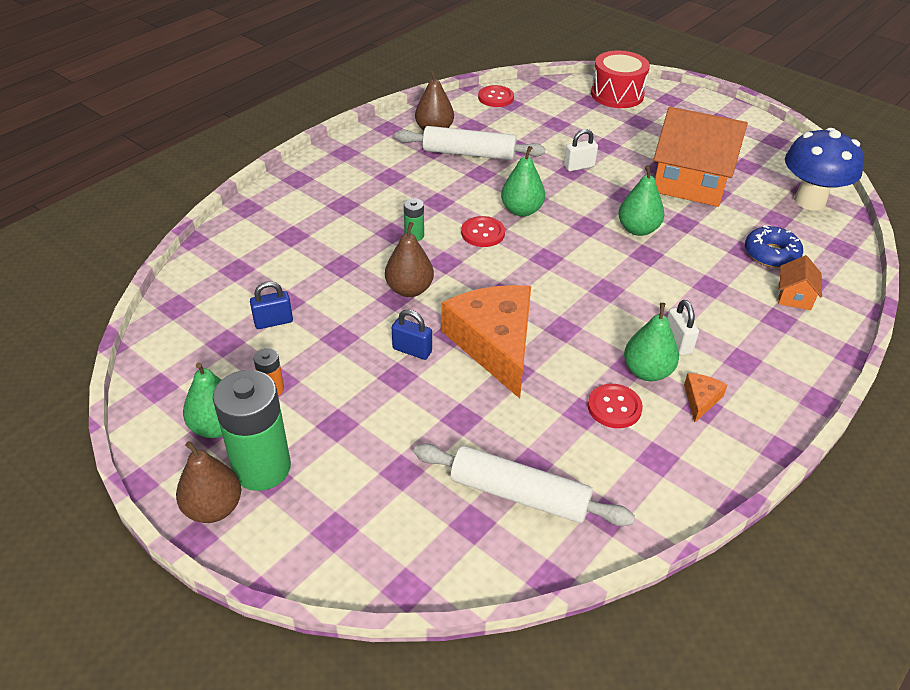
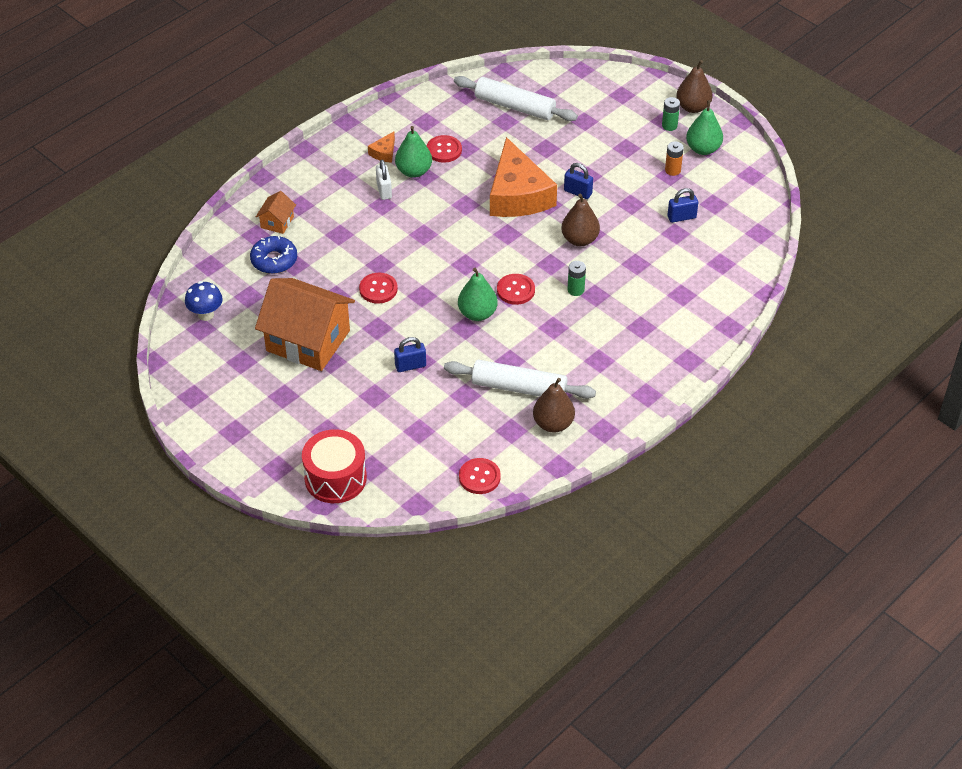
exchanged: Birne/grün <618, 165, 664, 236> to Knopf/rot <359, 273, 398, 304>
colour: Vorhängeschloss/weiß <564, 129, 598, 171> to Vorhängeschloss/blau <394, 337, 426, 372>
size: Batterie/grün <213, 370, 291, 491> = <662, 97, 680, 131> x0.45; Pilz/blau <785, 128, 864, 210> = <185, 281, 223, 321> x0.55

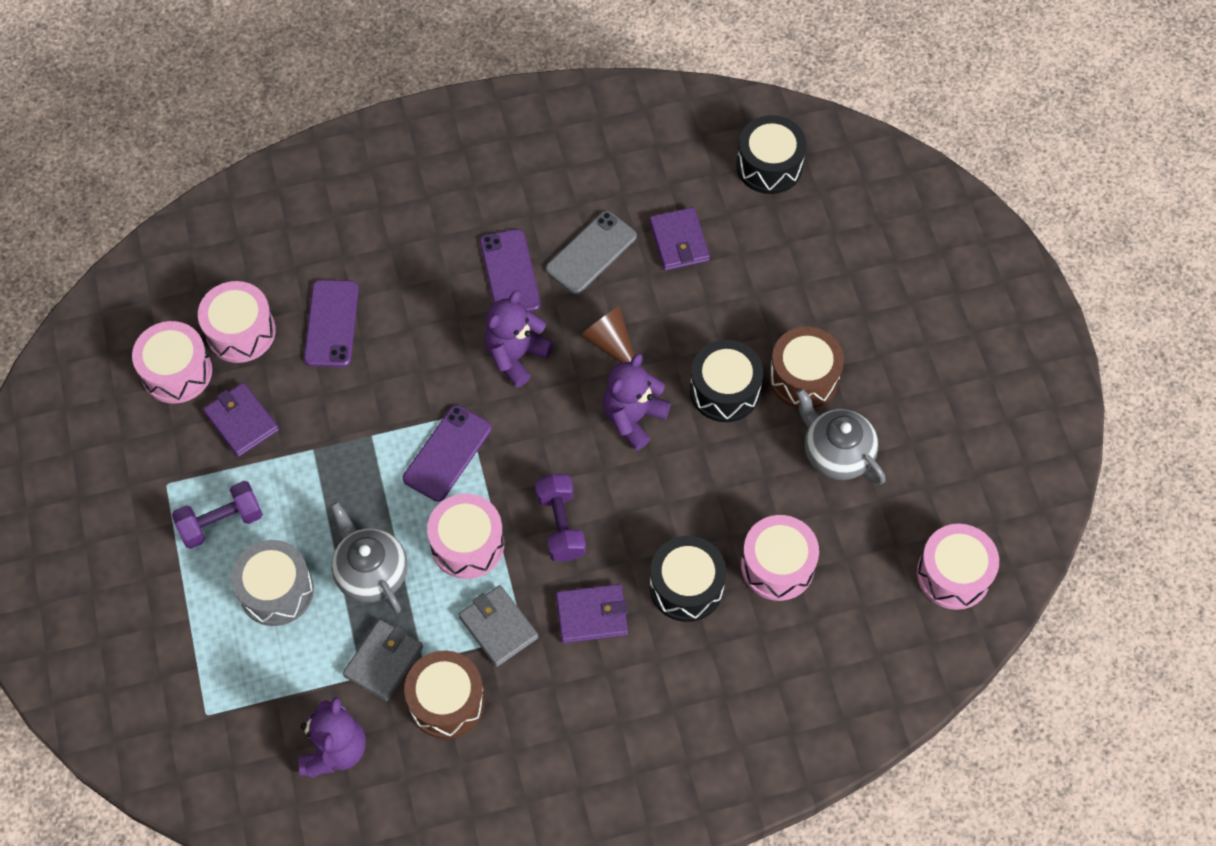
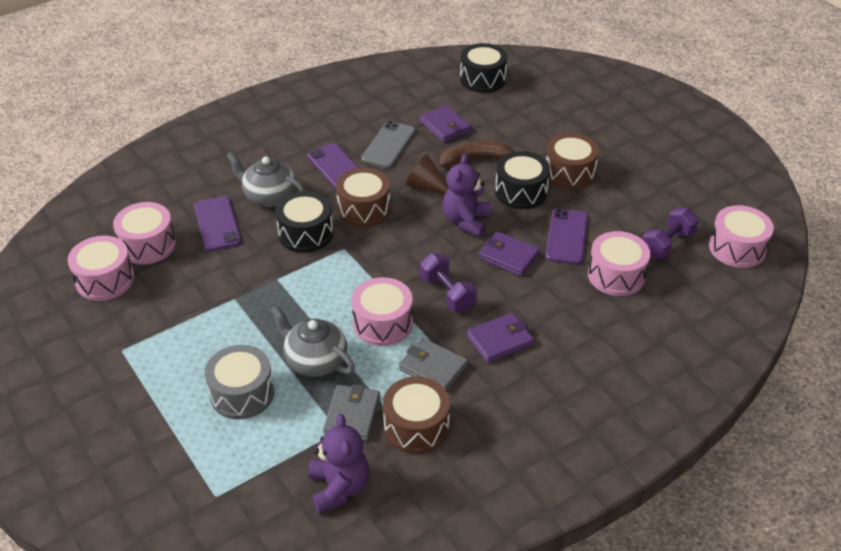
appeared: Banane/braun <439, 141, 514, 168>
relocated: Hantel/lila <172, 481, 263, 549> to <642, 207, 699, 259>; Geldbörse/lila <203, 382, 279, 457> to <478, 231, 540, 276>; Handy/lila <403, 405, 492, 502> to <545, 208, 588, 264>; Trommel/schwarz <650, 536, 726, 622> to <275, 191, 333, 253>; Teekanne/grau <796, 388, 886, 485> to <226, 151, 305, 207>
exchanged: Teddybär/lila <484, 290, 553, 387> to Trommel/braun <336, 168, 391, 227>

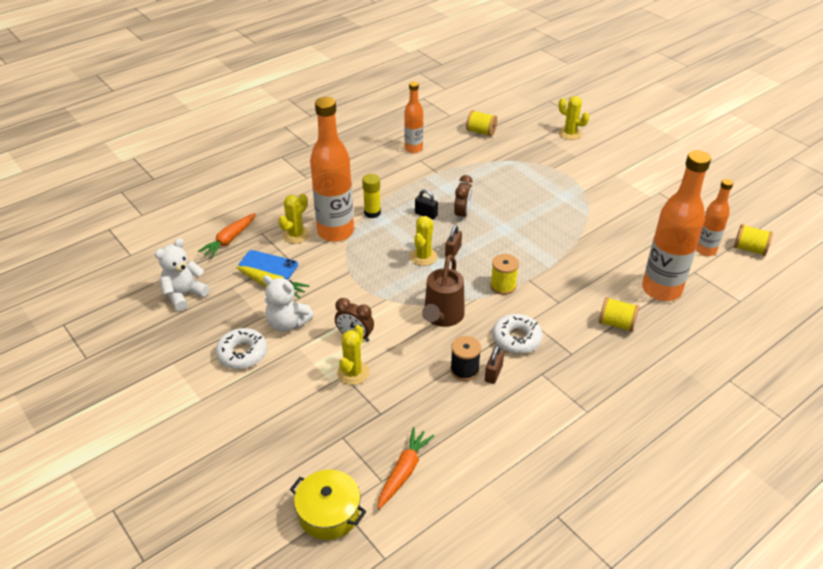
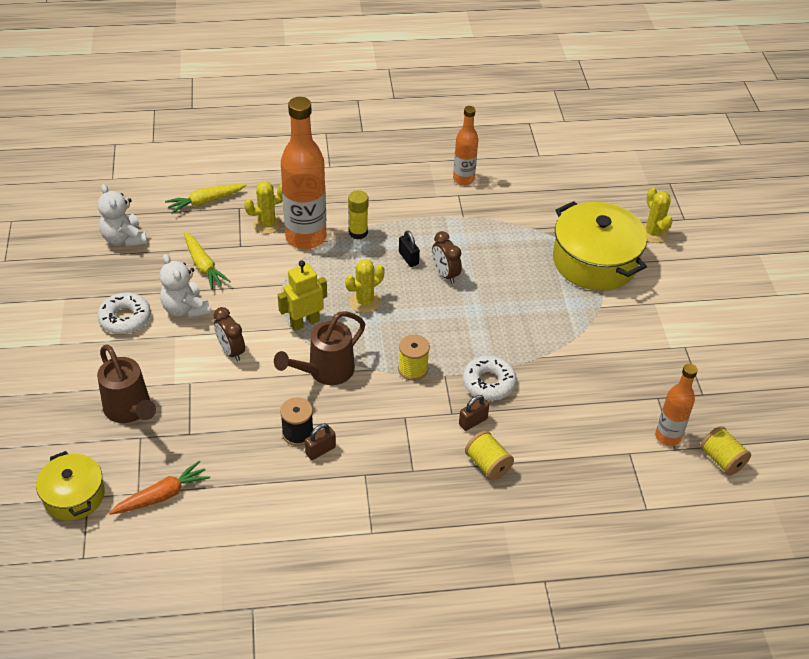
missing: Handy/blau <239, 250, 298, 280>; Kaktus/gelb <337, 325, 369, 385>; Garnrolle/gelb <466, 110, 497, 136>; Flasche/orange <642, 150, 711, 301>
appeared: Gießkanne/braun <97, 345, 156, 423>; Roboter/gelb <278, 261, 327, 331>; Kochtopf/gelb <553, 201, 647, 291>
relocated: Vorhängeschloss/braun <445, 225, 462, 258> to <459, 395, 489, 431>; Donut/weiß <492, 314, 543, 354> to <463, 356, 517, 401>
colour: Karotte/orange <198, 213, 256, 258> to Karotte/gelb <165, 184, 246, 214>
spun: Teddybär/weiß <155, 238, 210, 311> = <98, 184, 147, 247> 105 degrees counterclockwise; Wecker/braun <454, 175, 472, 221> = <432, 231, 462, 284> 105 degrees clockwise

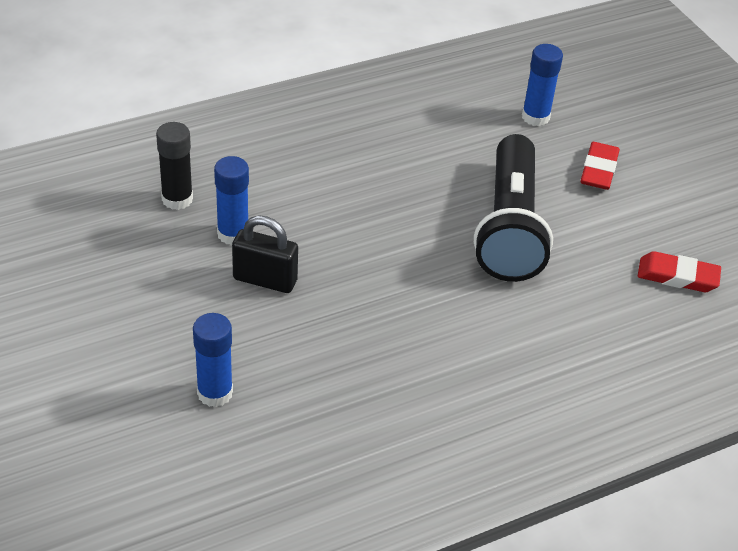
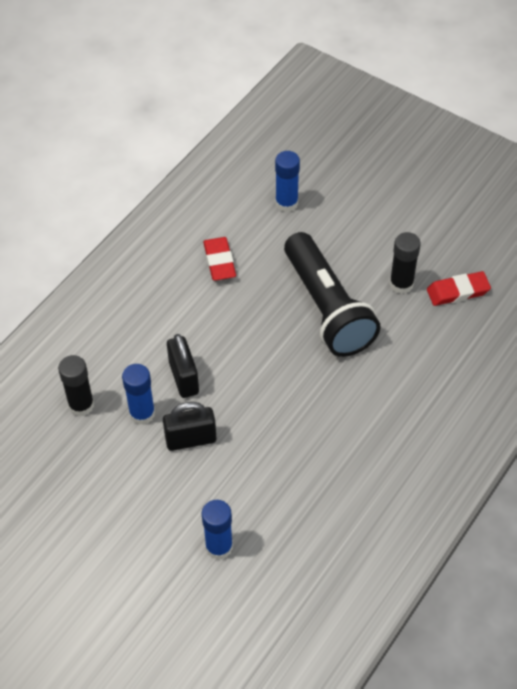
appeared: Vorhängeschloss/schwarz <167, 334, 199, 398>; Klebestift/schwarz <389, 232, 421, 294>
relocated: Radiergummi/rot <581, 142, 620, 190> to <203, 237, 236, 281>

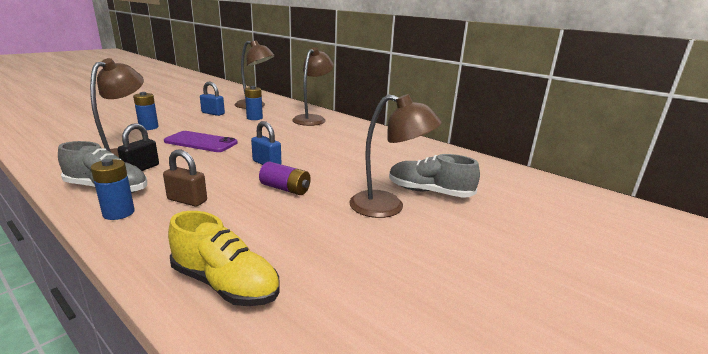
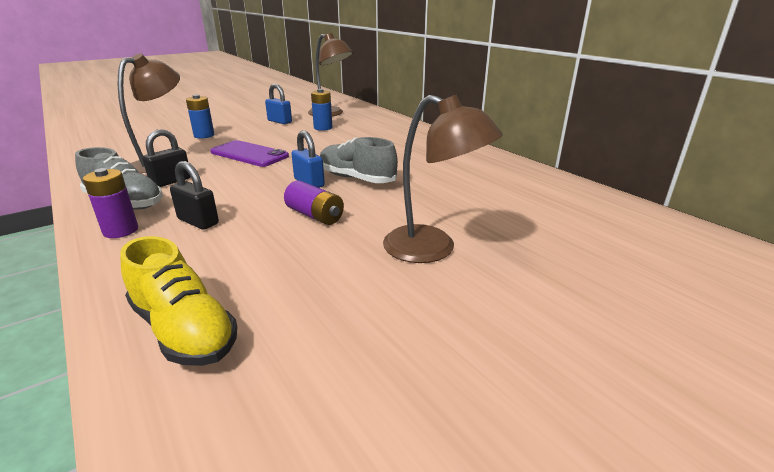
missing: Lampe/braun <292, 47, 334, 126>
relocated: Schuh/grau <389, 154, 480, 198> to <320, 137, 398, 183>
colour: Batterie/blau <91, 159, 135, 220> to Batterie/lila <83, 168, 138, 238>; Vorhängeschloss/braun <163, 150, 207, 207> to Vorhängeschloss/schwarz <170, 161, 219, 230>

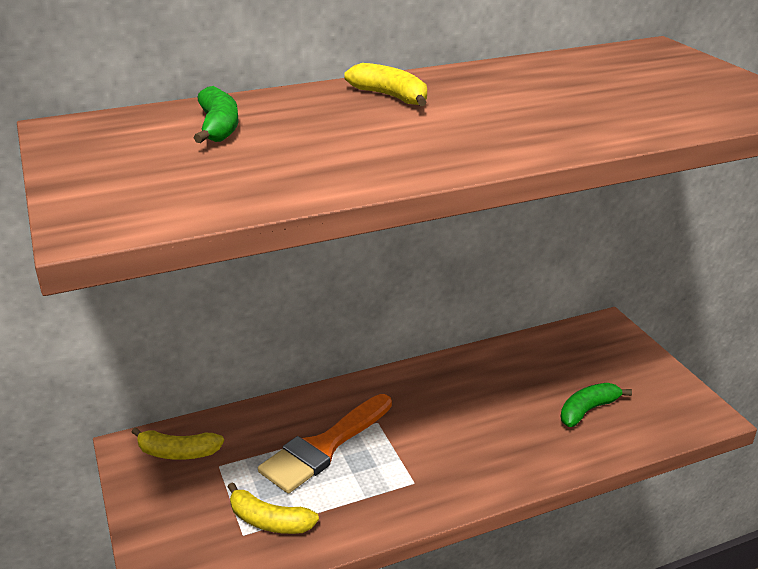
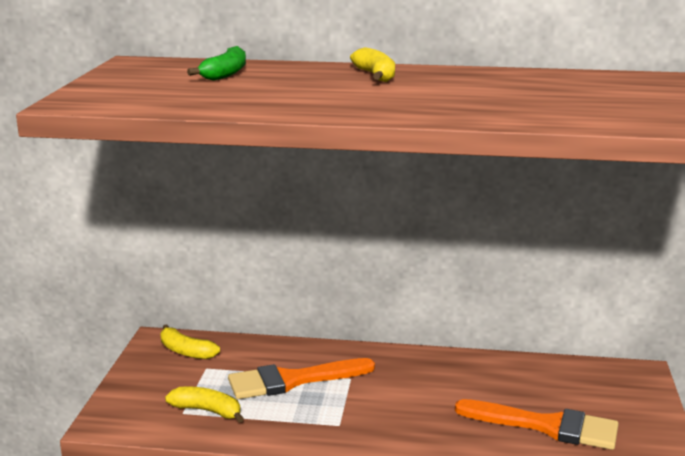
exchanged: Banane/grün <560, 383, 632, 427> to Pinsel/orange <455, 399, 619, 450>
spun: Banane/gelb <228, 482, 319, 534> = <165, 386, 244, 423> 150 degrees clockwise

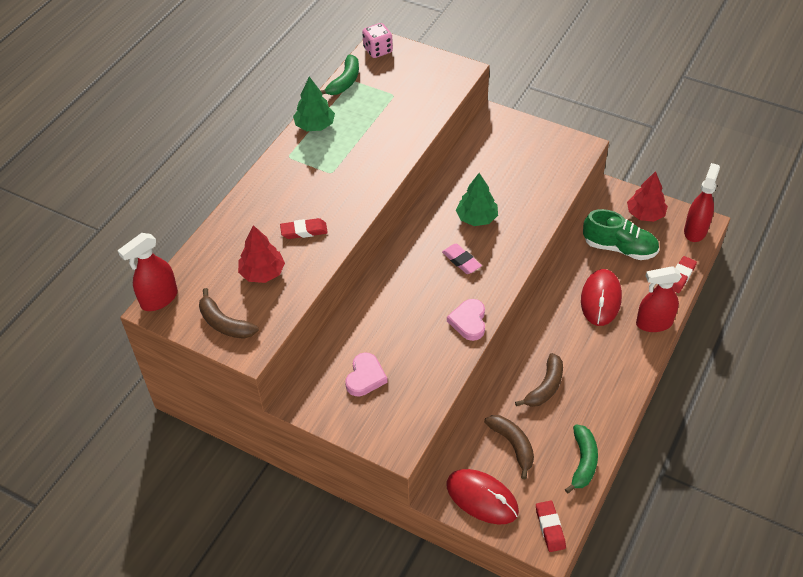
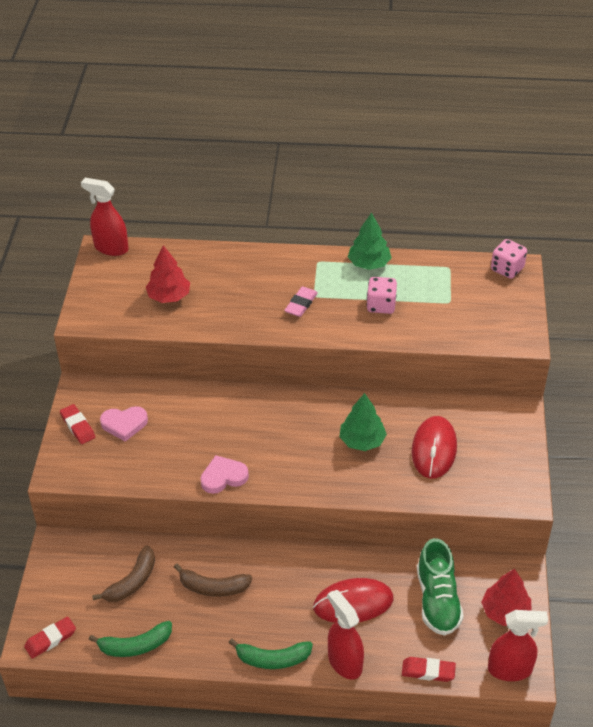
missing: Banane/braun <199, 288, 259, 339>
appeared: Spielwürfel/rosa <366, 277, 397, 314>
relocated: Radiergummi/rot <280, 218, 328, 239> to <60, 404, 95, 444>; Banane/grün <321, 55, 359, 95> to <228, 638, 313, 669>; Radiergummi/rosa <442, 244, 482, 274> to <284, 286, 318, 317>; Computermaus/rot <446, 469, 519, 525> to <412, 416, 457, 479>

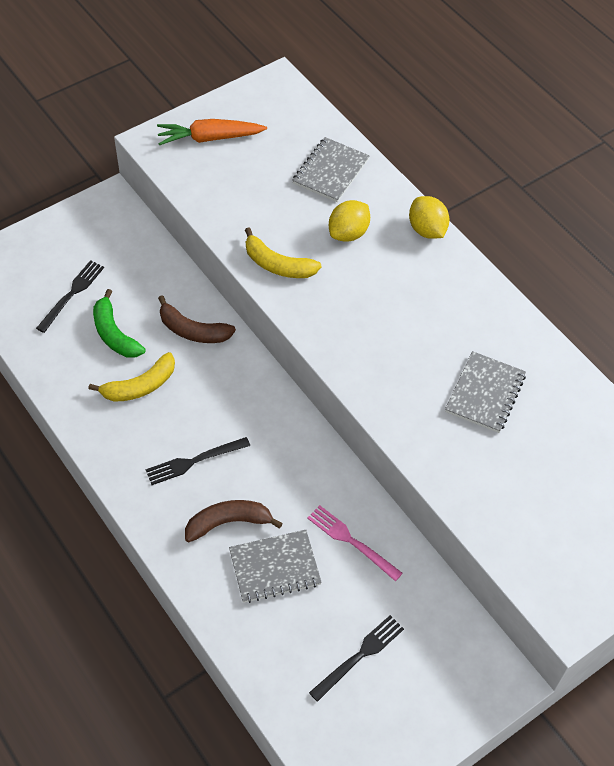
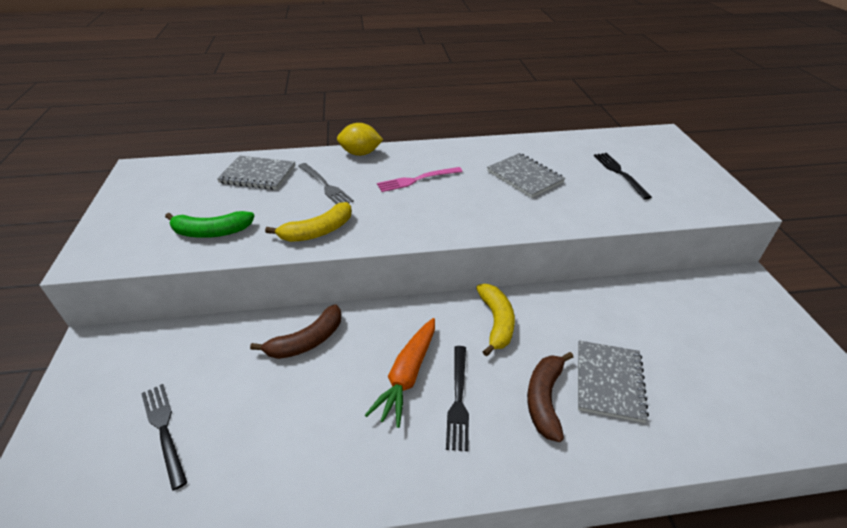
relocated: Banane/gelb <88, 352, 175, 402> to <476, 284, 515, 356>; Banane/grün <93, 289, 146, 357> to <165, 211, 254, 238>; Karotte/orange <157, 119, 267, 145> to <365, 318, 435, 428>; Gabel/rosa <307, 505, 403, 581> to <377, 167, 463, 192>; Gabel/schwarz <309, 615, 404, 702> to <594, 153, 652, 200>
exchanged: Zitrone/gelb <329, 200, 370, 242> to Gabel/grau <298, 163, 354, 204>
spun: Notizbuch/grau <292, 137, 370, 202> = <217, 156, 295, 190> 45 degrees counterclockwise

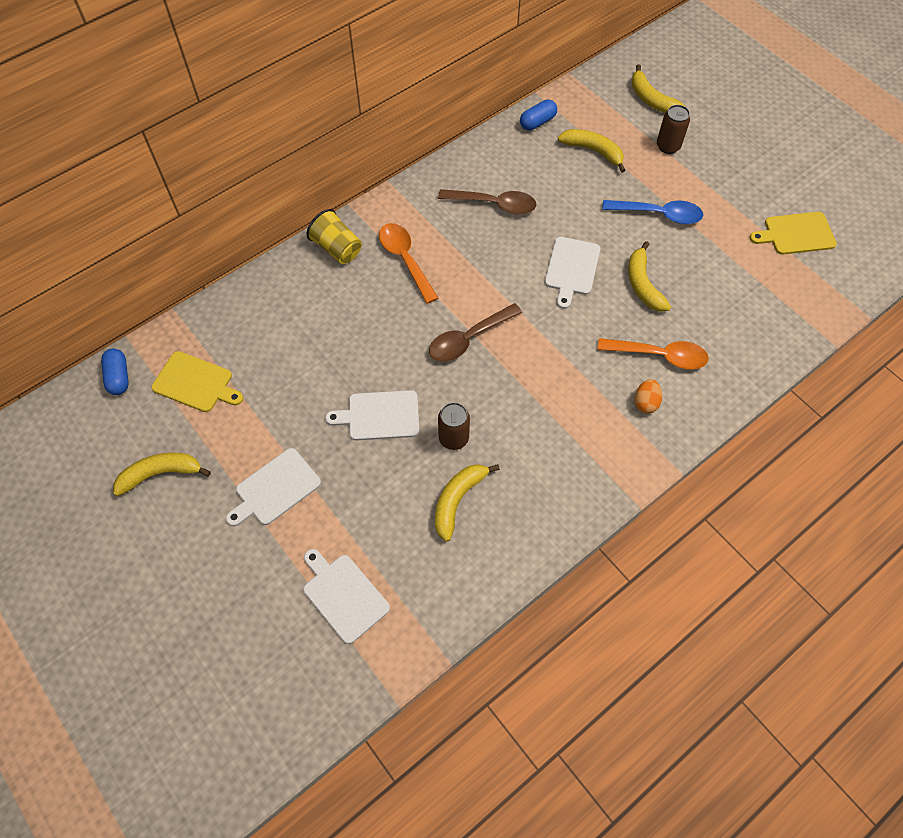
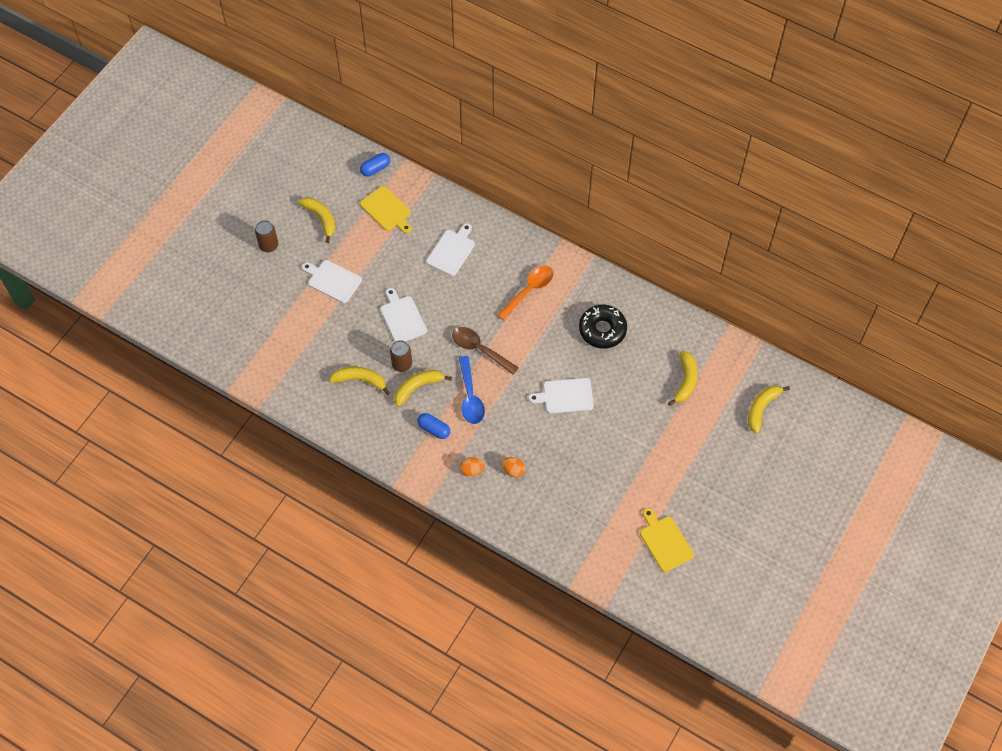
missing: Becher/gelb <306, 209, 362, 264>
relocated: Schneidebrett/weiß <303, 549, 390, 644> to <426, 223, 475, 276>; Kapsel/blau <520, 100, 557, 130> to <417, 413, 450, 439>; Löffel/blau <602, 200, 703, 224> to <459, 356, 485, 424>; Banane/gelb <628, 241, 671, 312> to <394, 370, 452, 407>; Dose/braun <657, 105, 690, 154> to <255, 220, 278, 252>
exchanged: Löffel/braun <438, 189, 537, 215> to Donut/schwarz <579, 304, 627, 349>; Löffel/orange <597, 338, 709, 370> to Ei/orange <501, 457, 525, 477>
spun: Schneidebrett/gelb <151, 351, 243, 412> = <360, 186, 412, 233> 45 degrees counterclockwise

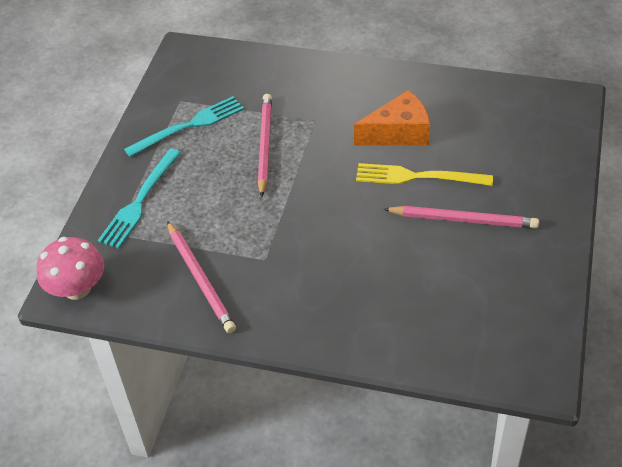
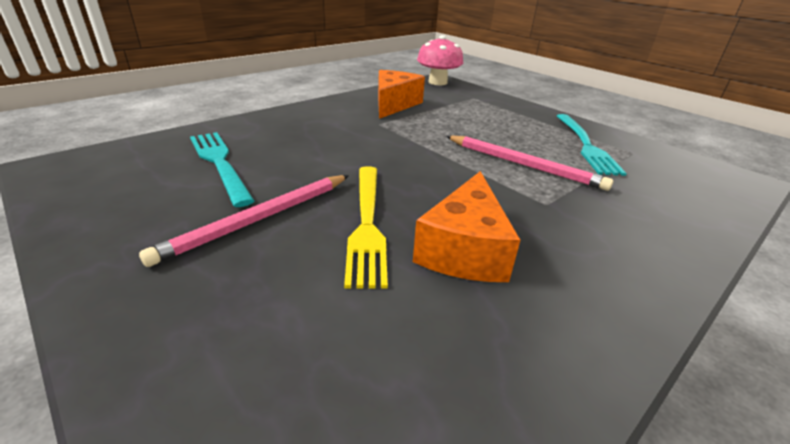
relocated: Gabel/türkis <98, 148, 181, 249> to <190, 132, 254, 207>
exchanged: Bleistift/rosa <167, 221, 236, 333> to Käse/orange <378, 70, 425, 119>
spun: Gabel/gelb <356, 163, 493, 186> = <344, 166, 388, 288> 135 degrees clockwise

